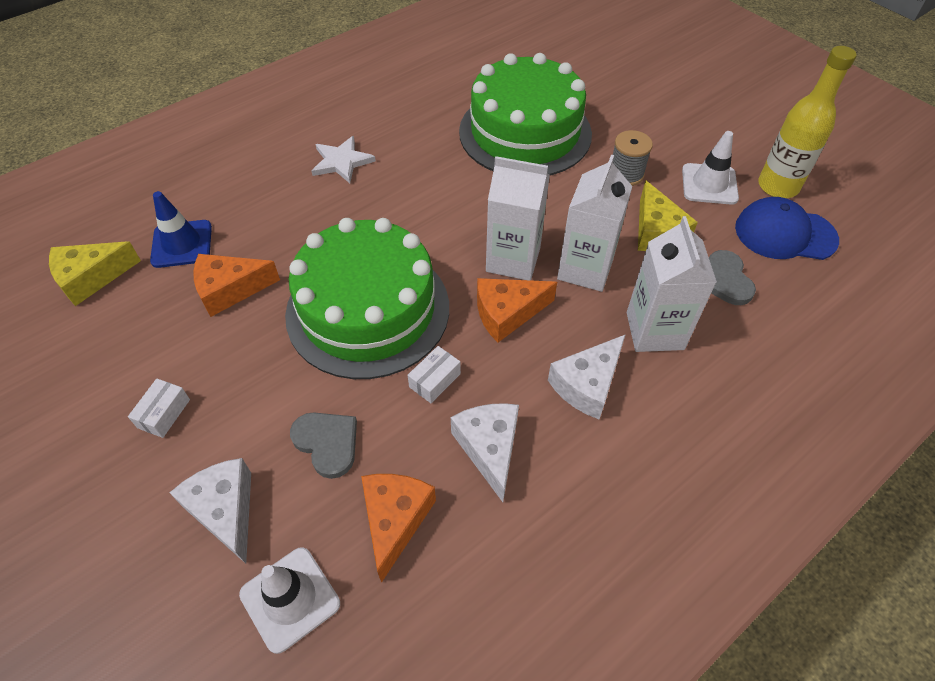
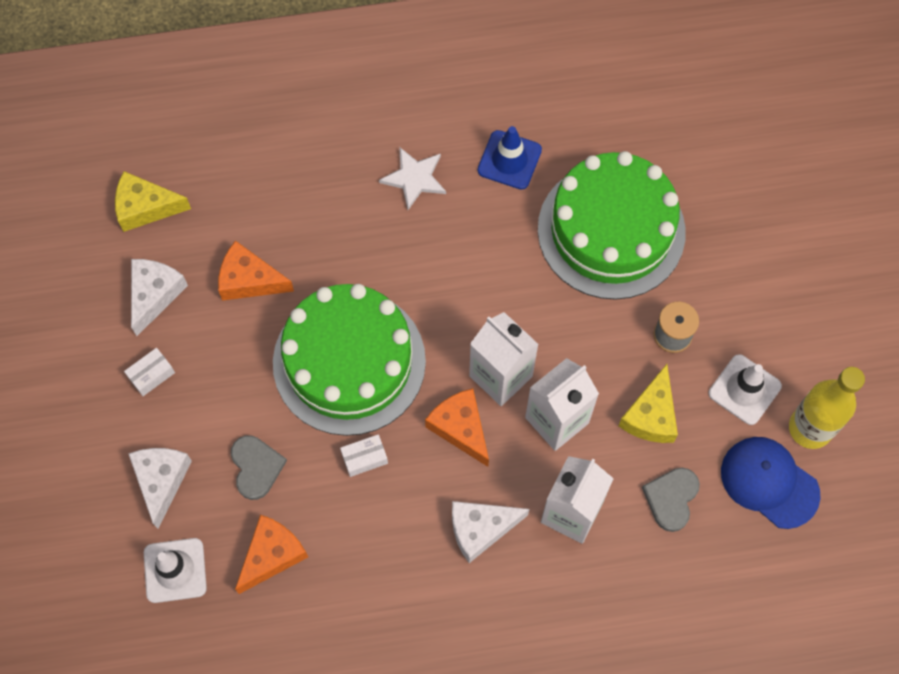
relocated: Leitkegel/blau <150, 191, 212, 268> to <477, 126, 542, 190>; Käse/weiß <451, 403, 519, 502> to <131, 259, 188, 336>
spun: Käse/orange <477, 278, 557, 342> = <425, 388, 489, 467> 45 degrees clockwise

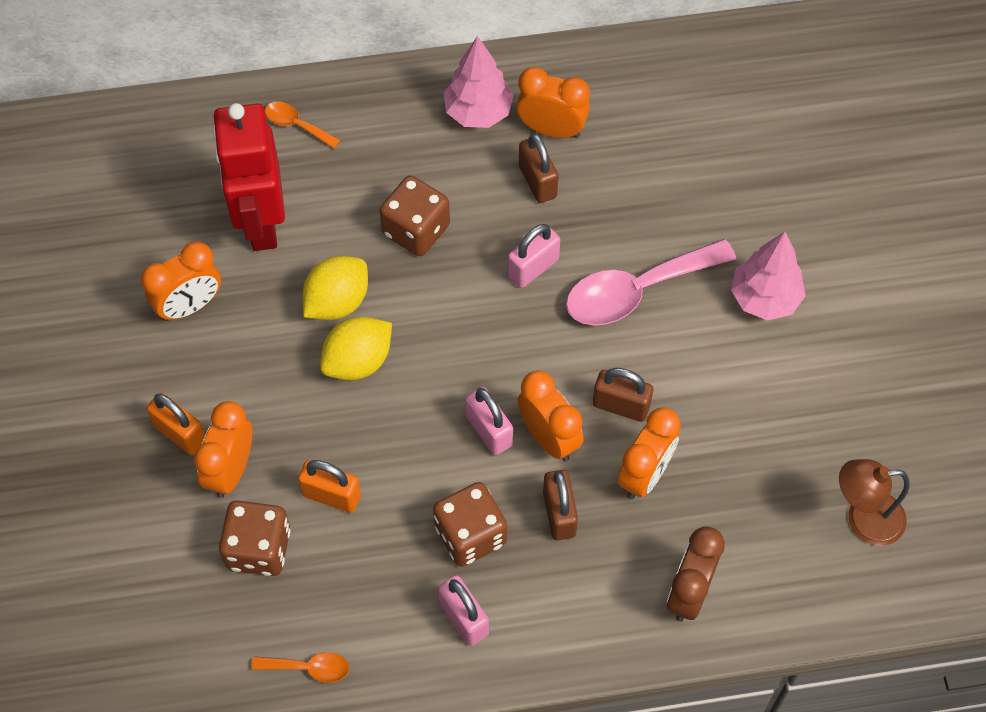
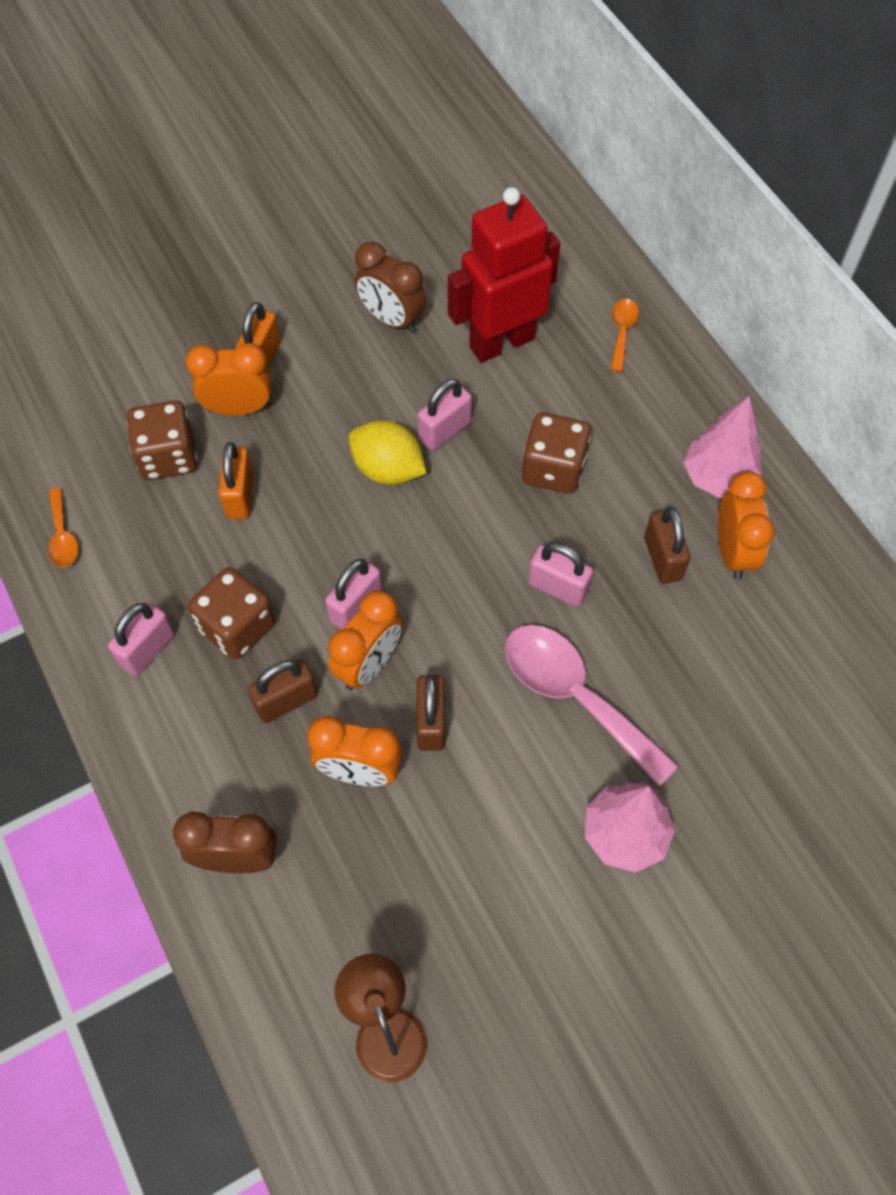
exchanged: Zitrone/gelb <303, 256, 368, 320> to Vorhängeschloss/rosa <417, 379, 472, 451>
colour: Wecker/orange <141, 242, 221, 321> to Wecker/braun <355, 242, 426, 333>
spun: Vorhängeschloss/braun <519, 133, 559, 203> = <644, 507, 691, 584> 60 degrees counterclockwise

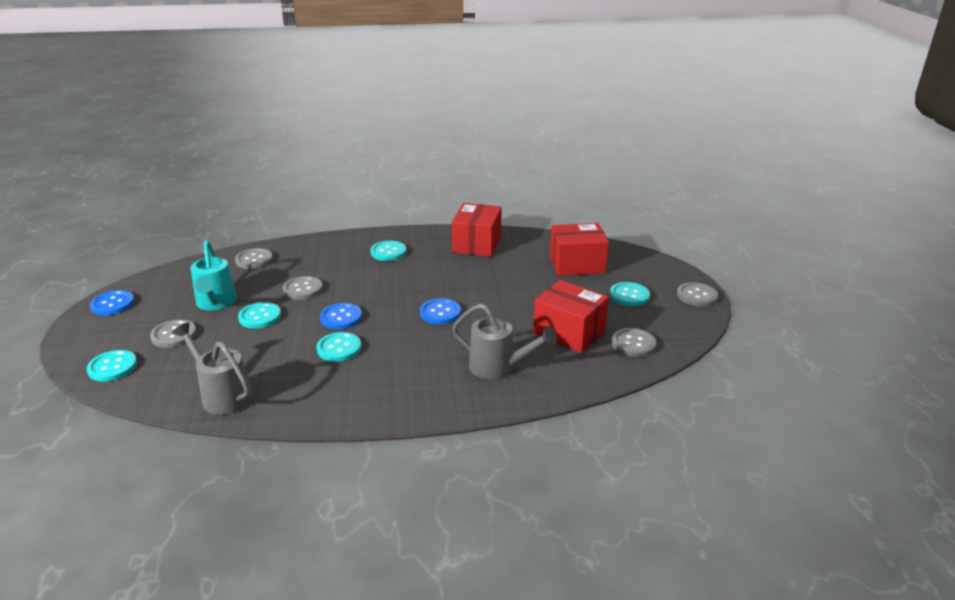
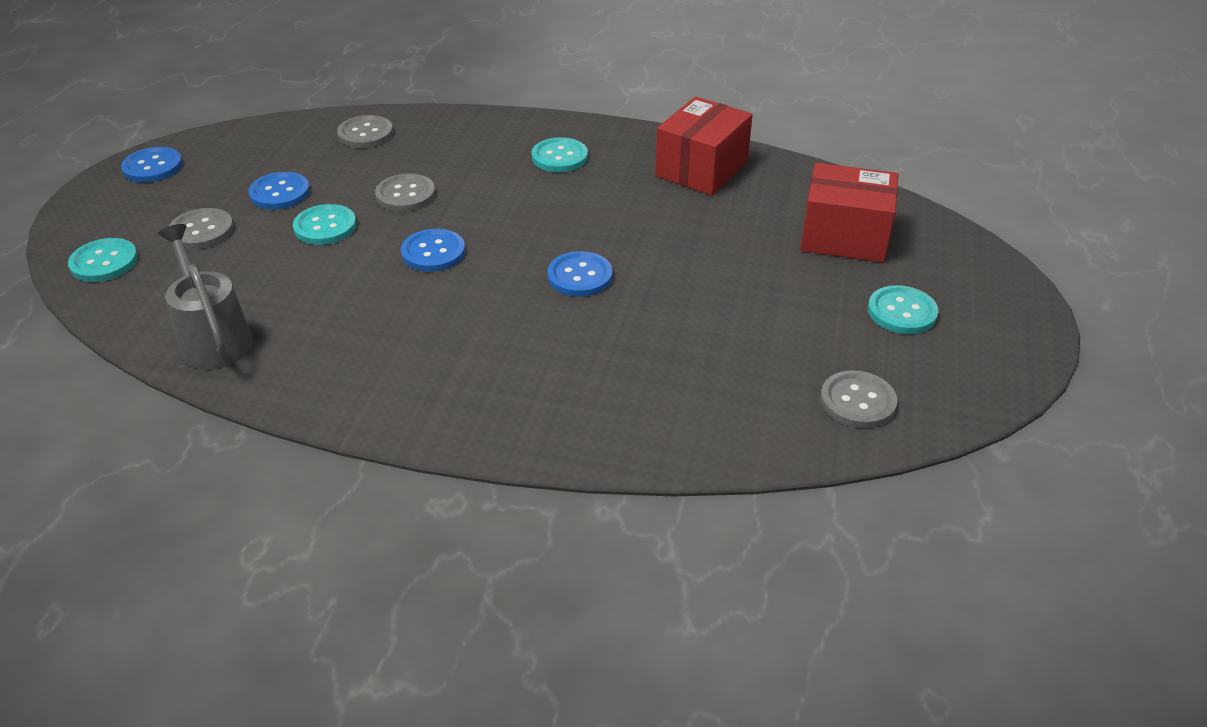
missing: Knopf/türkis <316, 332, 361, 362>; Gießkanne/grau <452, 304, 557, 380>; Schachtel/rot <533, 280, 609, 353>; Knopf/grau <677, 282, 718, 307>
exchanged: Gießkanne/türkis <190, 240, 237, 310> to Knopf/blau <248, 172, 310, 210>

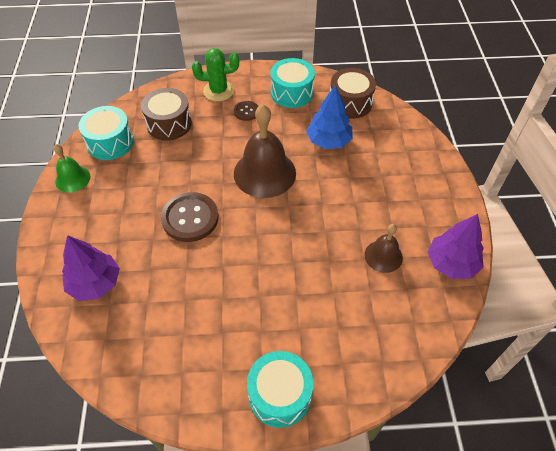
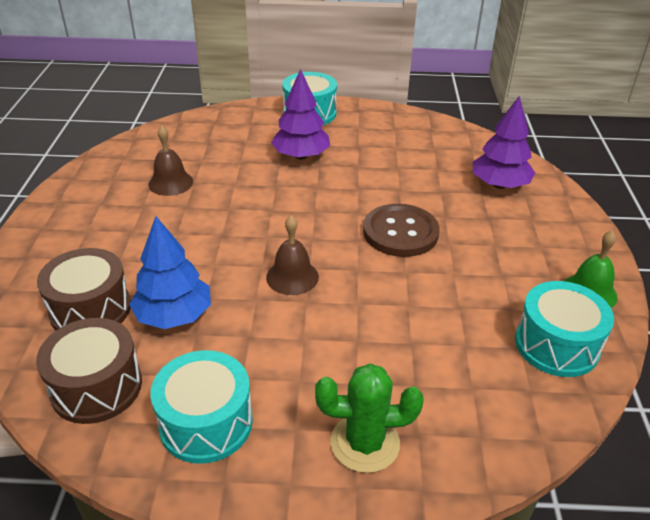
missing: Knopf/braun <234, 101, 259, 121>
relocated: Trommel/braun <141, 88, 192, 140> to <37, 248, 131, 331>; Baum/lila <428, 214, 484, 279> to <271, 69, 330, 160>
size: Glocke/braun <234, 104, 296, 198> = <266, 215, 319, 295> x0.55

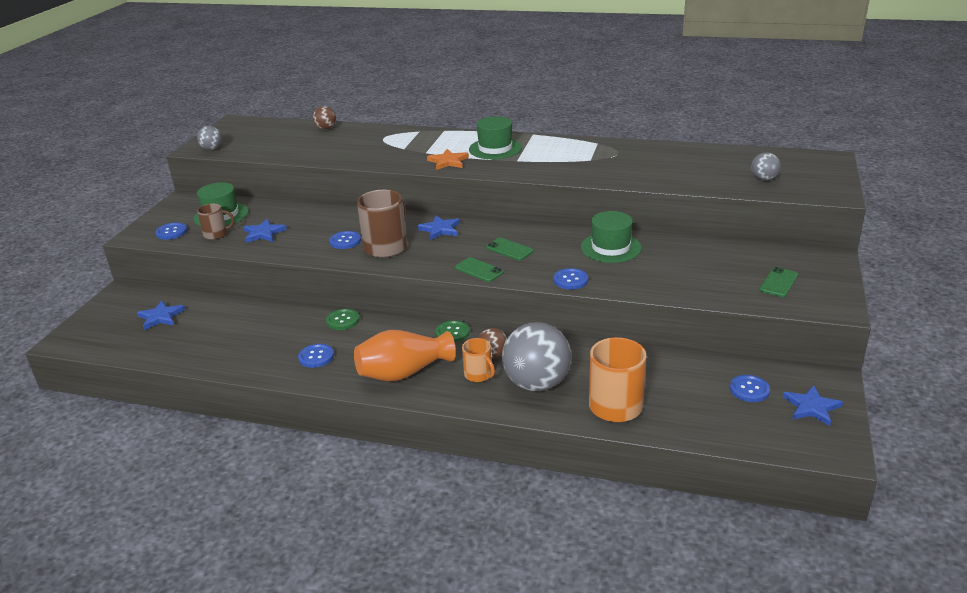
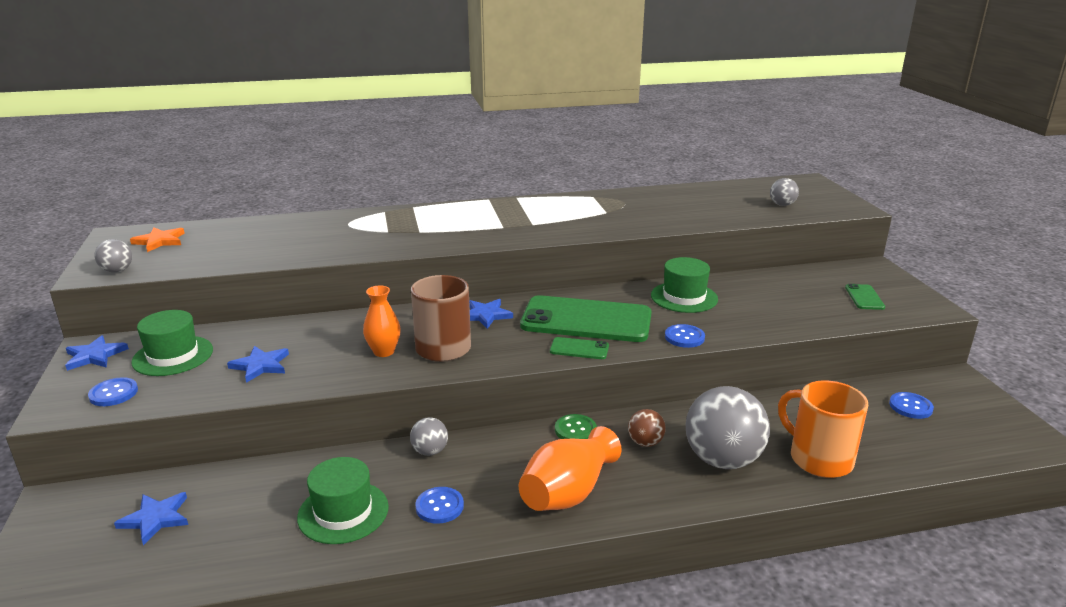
missing: Tasse/braun <197, 204, 234, 240>; Ball/braun <313, 106, 336, 129>; Tasse/orange <462, 338, 495, 382>
relocated: Stern/orange <427, 149, 469, 170> to <130, 227, 185, 252>; Hut/grün <469, 116, 522, 159> to <297, 457, 389, 544>; Stern/blau <783, 385, 843, 426> to <65, 335, 129, 371>
exchanged: Knopf/grün <326, 309, 360, 330> to Ball/grau <410, 417, 448, 456>; Knopf/blau <329, 231, 361, 249> to Vase/orange <363, 285, 401, 357>
size: Handy/grün <486, 238, 533, 260> = <520, 295, 652, 342> x2.37

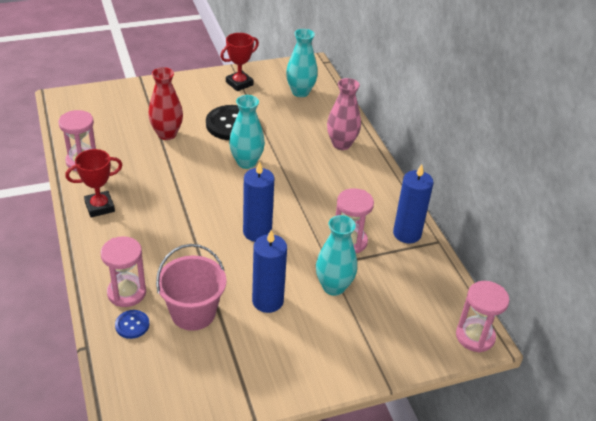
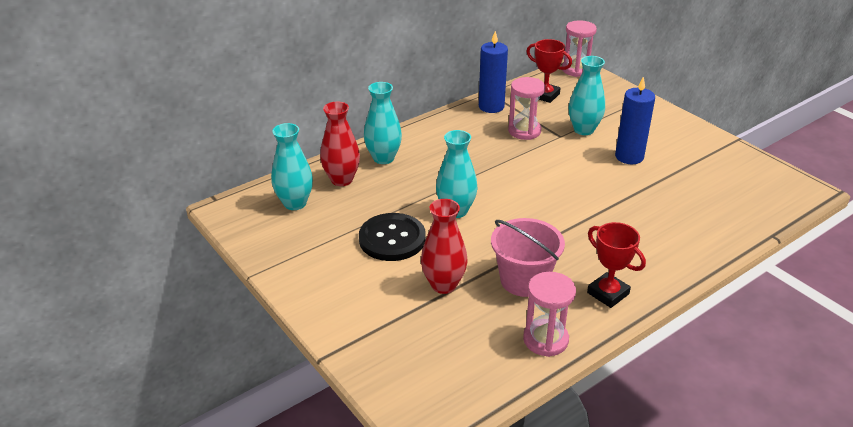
missing: Sanduhr/rosa <101, 236, 146, 307>; Knopf/blau <115, 310, 149, 339>; Kerze/blau <243, 161, 274, 242>
appeared: Vase/rot <320, 102, 360, 186>
relocated: Eimer/rosa <156, 244, 227, 331> to <491, 218, 565, 297>; Pokal/rot <220, 33, 259, 91> to <526, 39, 572, 103>
colour: Vase/rosa <327, 78, 361, 150> to Vase/türkis <364, 82, 402, 164>

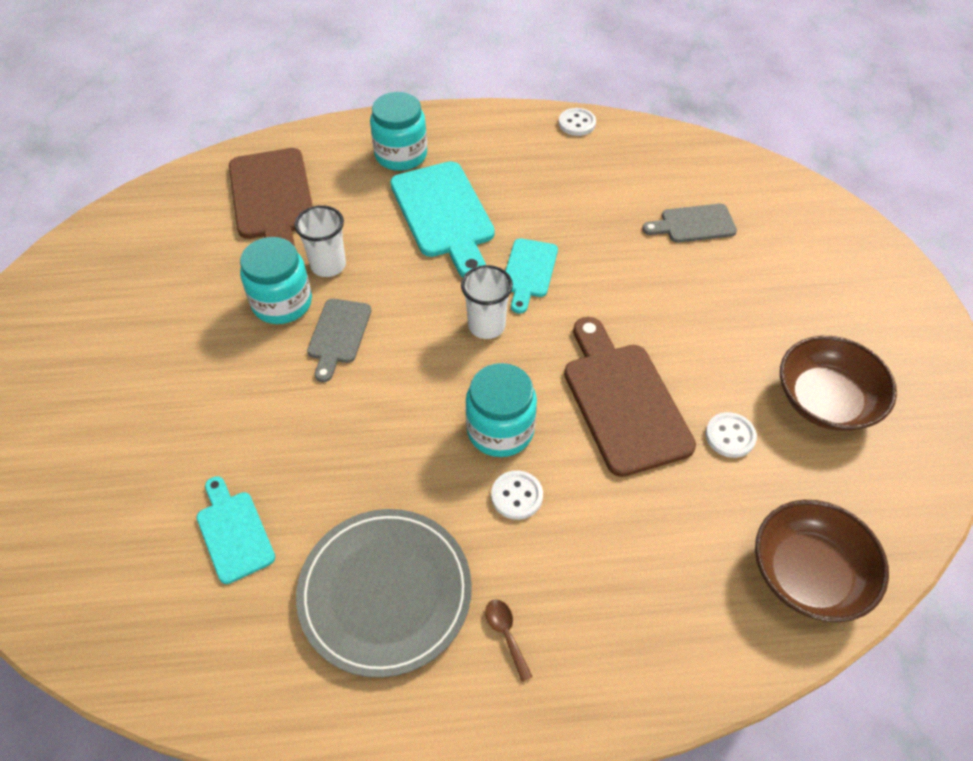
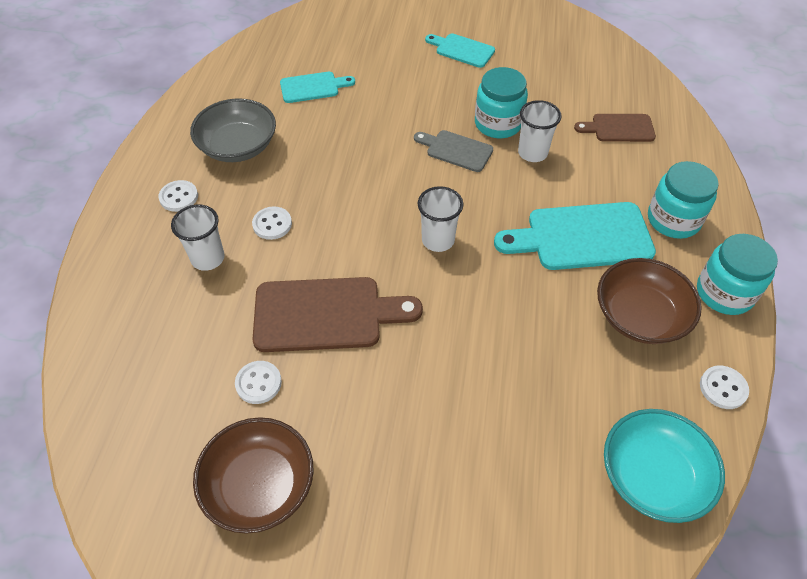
missing: Schneidebrett/grau <642, 204, 737, 243>
appeared: Becher/weiß <171, 205, 225, 271>; Schüssel/türkis <604, 409, 725, 523>
relocated: Einmachglas/türkis <465, 363, 537, 457> to <697, 234, 778, 315>; Schneidebrett/türkis <505, 238, 558, 314> to <425, 34, 495, 68>; Schüssel/braun <755, 500, 889, 622> to <597, 258, 702, 344>
exchanged: Teller/grau <296, 509, 472, 678> to Schüssel/grau <190, 98, 276, 162>; Löffel/braun <485, 599, 532, 682> to Knopf/weiß <158, 180, 198, 212>
size: Schneidebrett/braun <229, 148, 313, 246> = <574, 114, 656, 142> x0.57

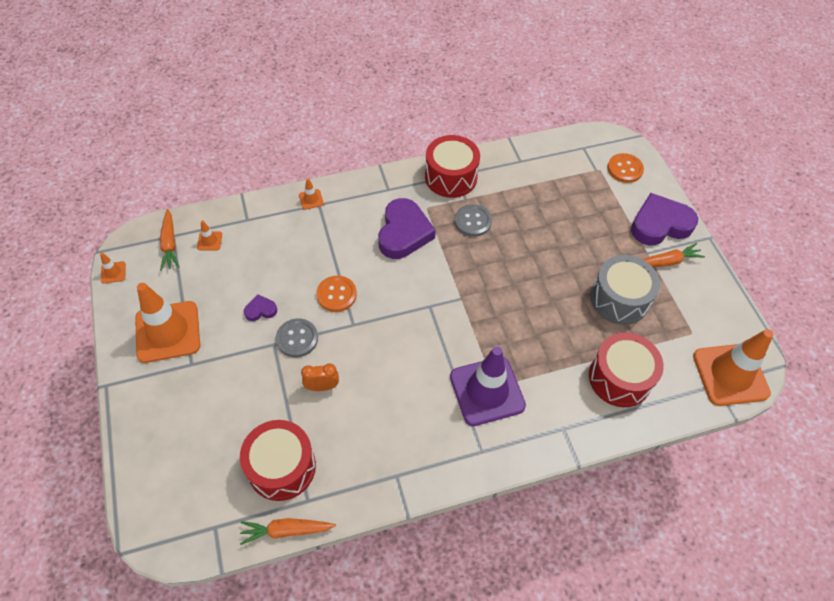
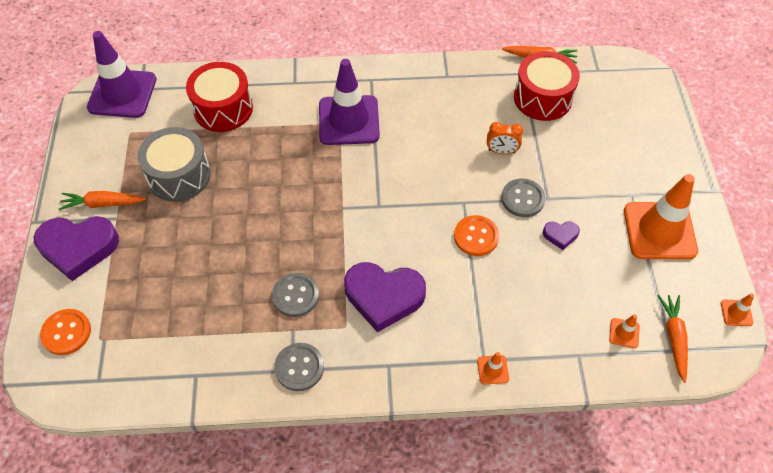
exchanged: Trommel/rot <425, 135, 480, 198> to Knopf/grau <274, 343, 324, 391>
colour: Leitkegel/orange <693, 329, 774, 406> to Leitkegel/lila <87, 31, 156, 118>
spun: Herz/lila <378, 198, 436, 259> = <344, 262, 426, 332> 105 degrees counterclockwise

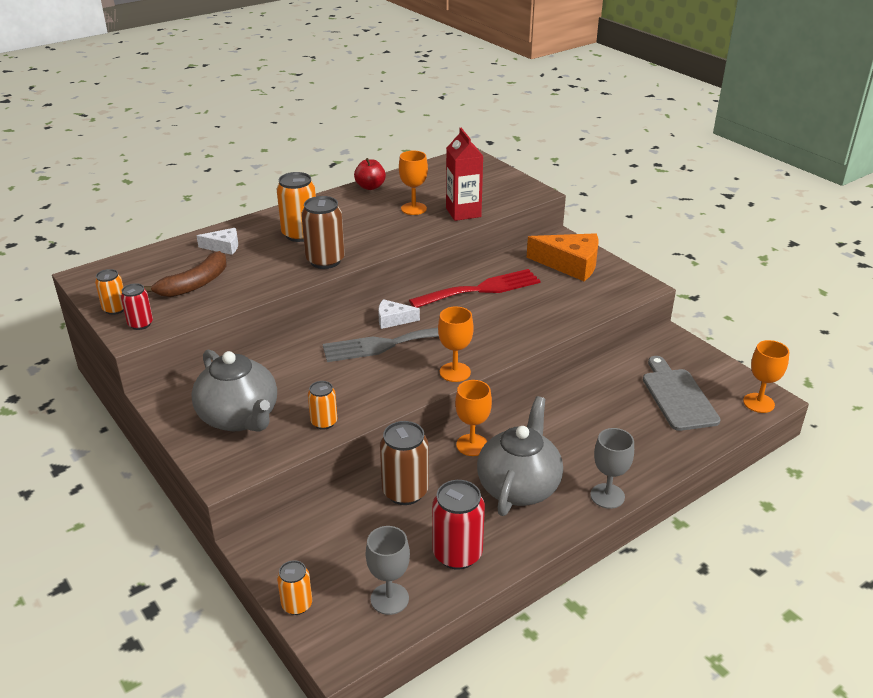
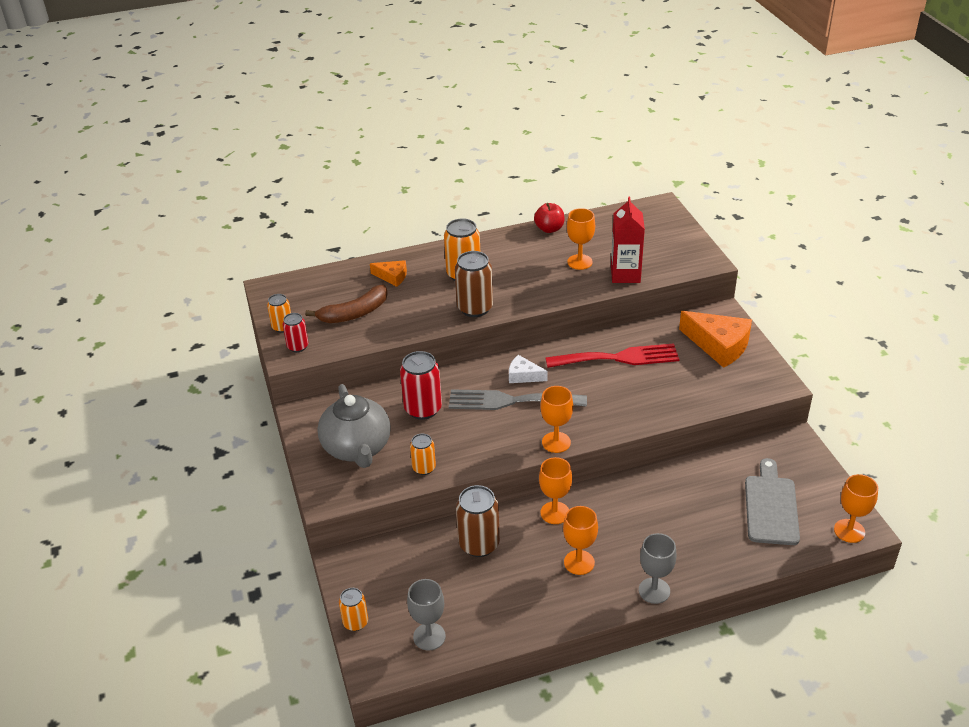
relocated: Dose/rot <432, 480, 485, 570> to <400, 351, 442, 420>
exchanged: Teekanne/grau <477, 396, 563, 516> to Kelch/orange <563, 506, 598, 575>
colour: Käse/weiß <197, 228, 238, 255> to Käse/orange <370, 260, 407, 287>

